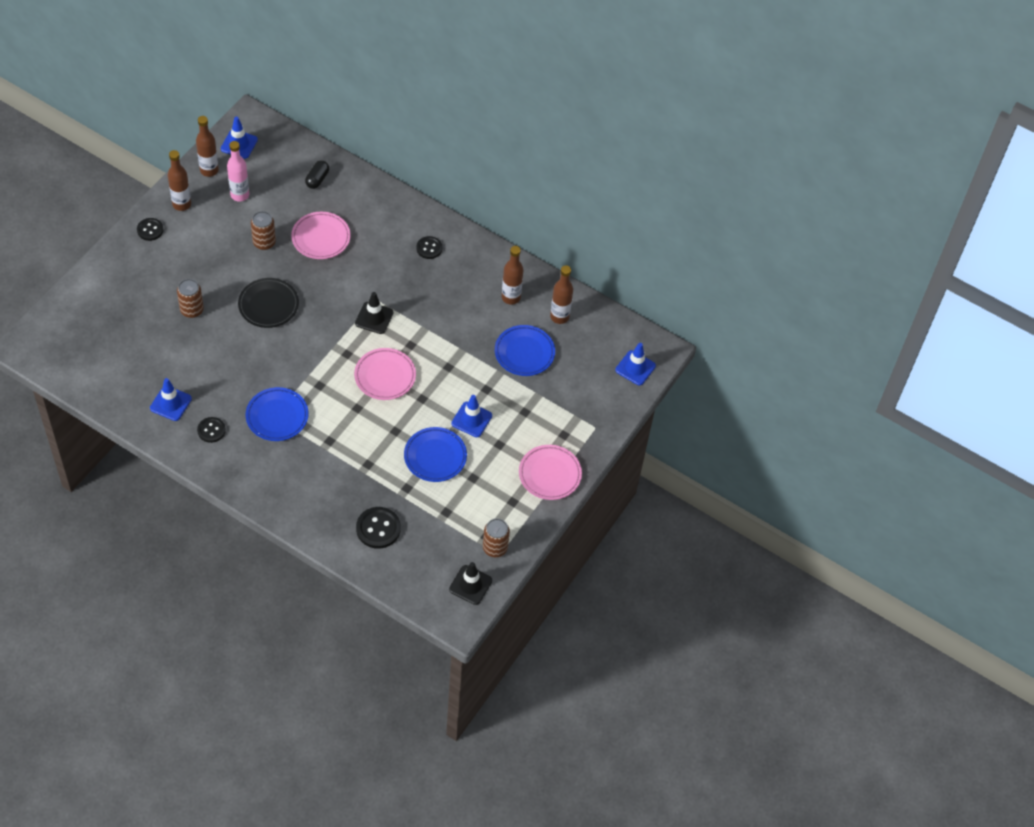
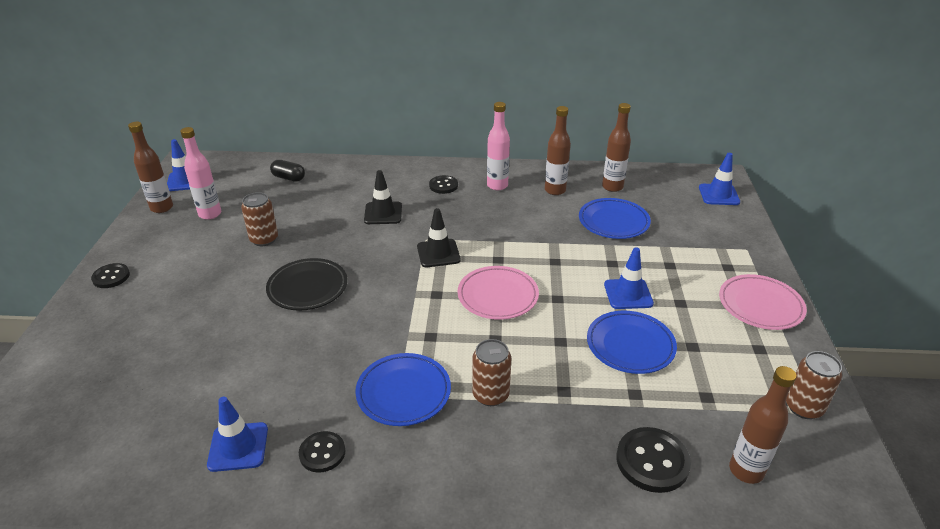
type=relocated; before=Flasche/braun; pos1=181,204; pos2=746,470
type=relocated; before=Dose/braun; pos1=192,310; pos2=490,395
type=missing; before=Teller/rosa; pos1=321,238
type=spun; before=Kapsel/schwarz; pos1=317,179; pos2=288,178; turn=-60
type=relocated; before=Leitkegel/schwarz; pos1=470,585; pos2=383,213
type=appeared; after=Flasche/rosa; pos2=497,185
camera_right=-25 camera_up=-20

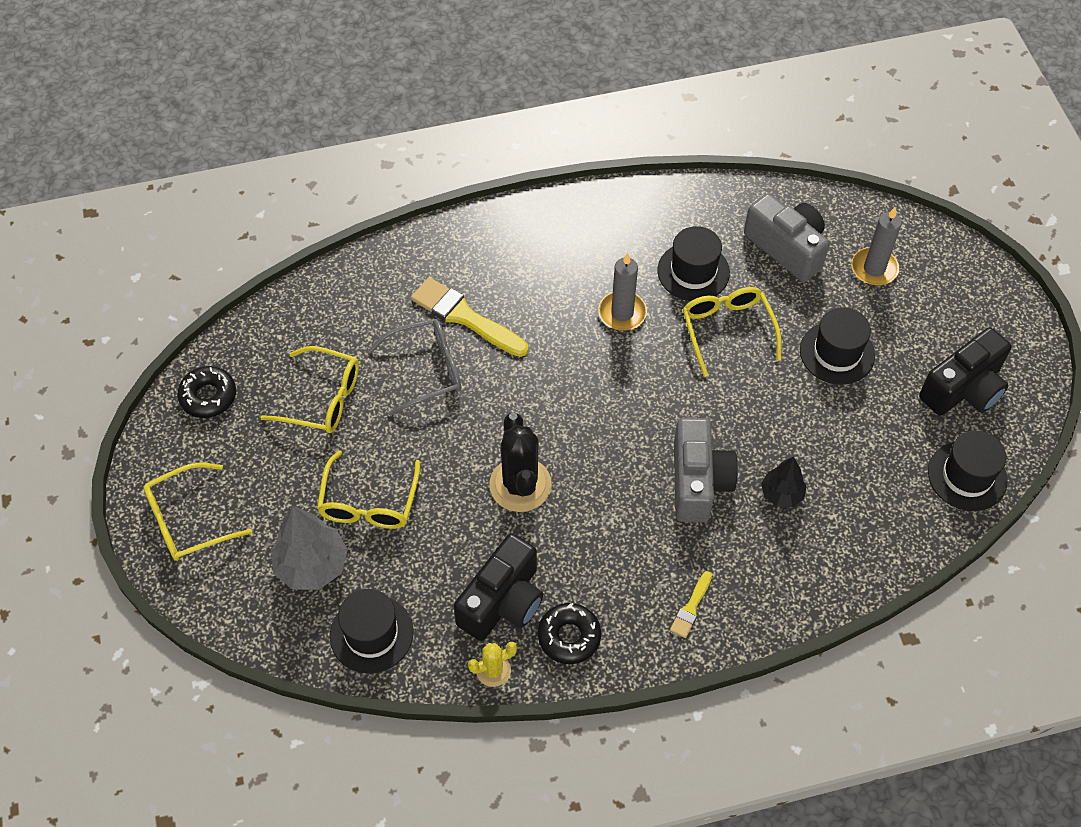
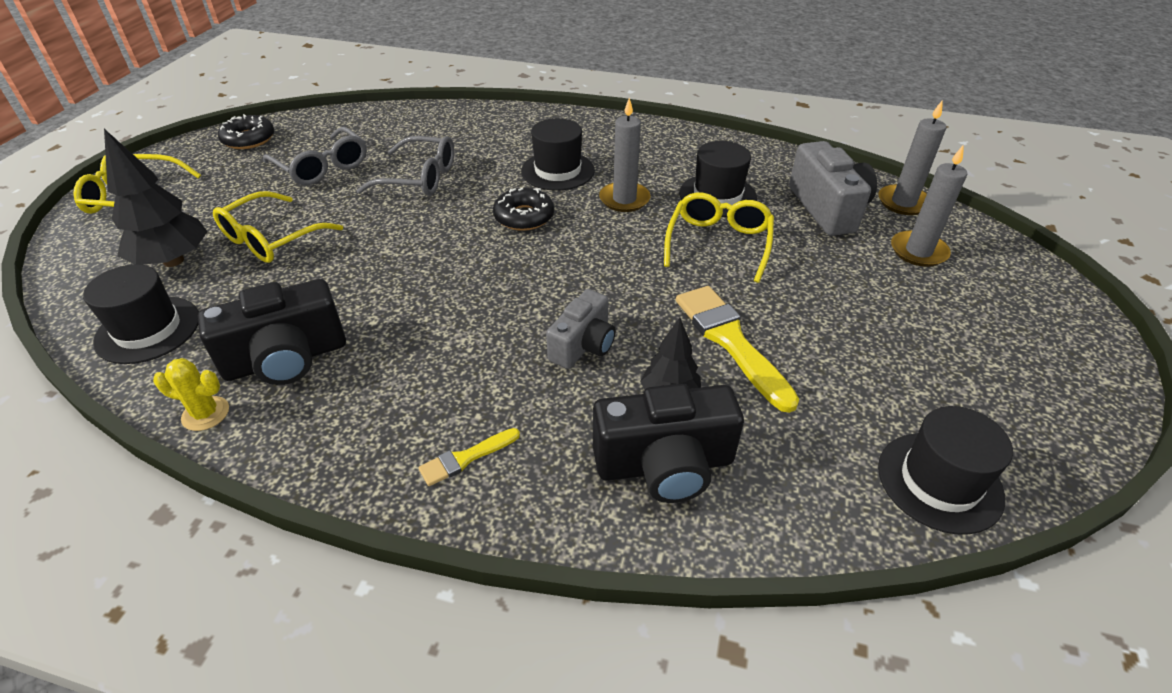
type=colour; before=Brille/gelb; after=Brille/grau; pos1=322,399; pos2=322,167
type=colour; before=Baum/grau; after=Baum/schwarz; pos1=312,566; pos2=173,261
type=relocated; before=Pinsel/gelb; pos1=465,317; pos2=730,341
type=missing; before=Kaktus/schwarz; pos1=520,485
type=relocated; before=Donut/schwarz; pos1=569,636; pos2=524,217
type=size; before=Kamera/grau; pos1=698,482; pos2=583,345; scale=0.65
type=relocated; before=Hut/schwarz; pos1=837,353; pos2=557,171
type=relocated; before=Kamera/schwarz; pos1=964,389; pos2=664,464
type=appeared; after=Kerze/grau; pos2=903,202
camera_right=30 camera_up=-15

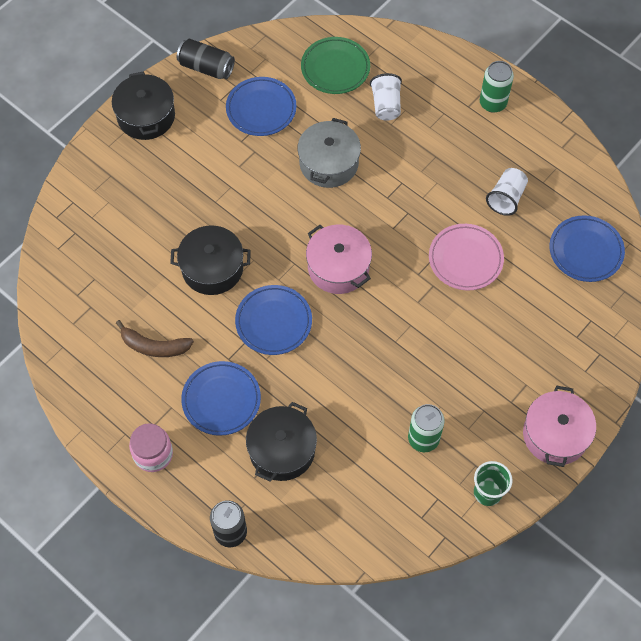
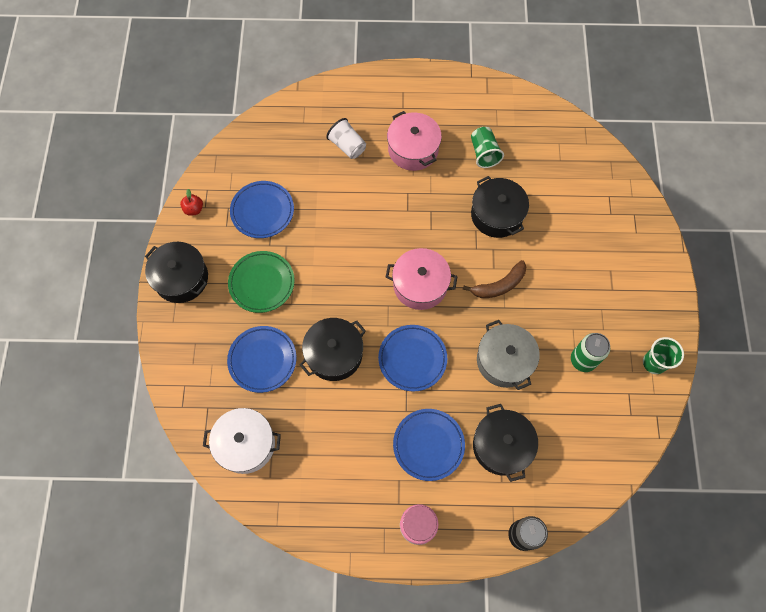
type=relocated; before=Banane/braun; pos1=154,346; pos2=499,285
type=exchanged; before=Dose/schwarz; after=Apfel/rot; pos1=206,67; pos2=194,209
type=relocated; before=Kochtopf/grau; pos1=328,163; pos2=504,360
type=relocated; before=Teller/grün; pos1=335,68; pos2=262,283
type=exchanged; before=Teller/rosa; after=Kochtopf/schwarz; pos1=465,259; pos2=496,215
type=missing; before=Dose/grün; pos1=493,103
type=colour; before=Becher/weiß; after=Becher/grün; pos1=506,198; pos2=484,153
type=relocated; before=Kochtopf/rosa; pos1=555,434; pos2=413,149
type=relocated; before=Teller/blau; pos1=585,251; pos2=262,360
type=appeared; after=Kochtopf/weiß; pos2=246,444
camera_right=-40 camera_up=5

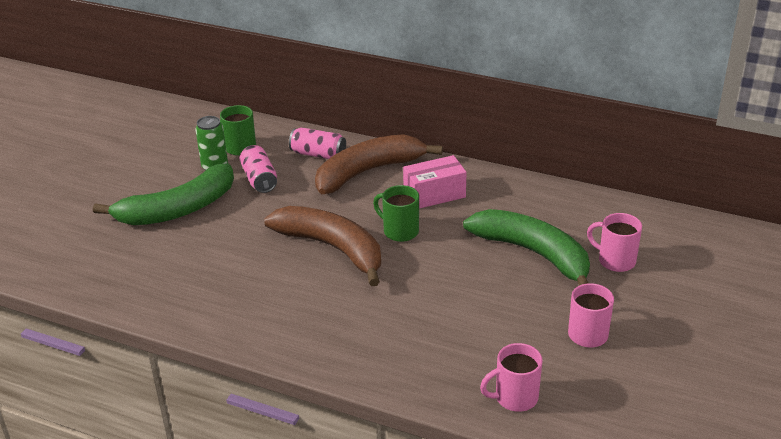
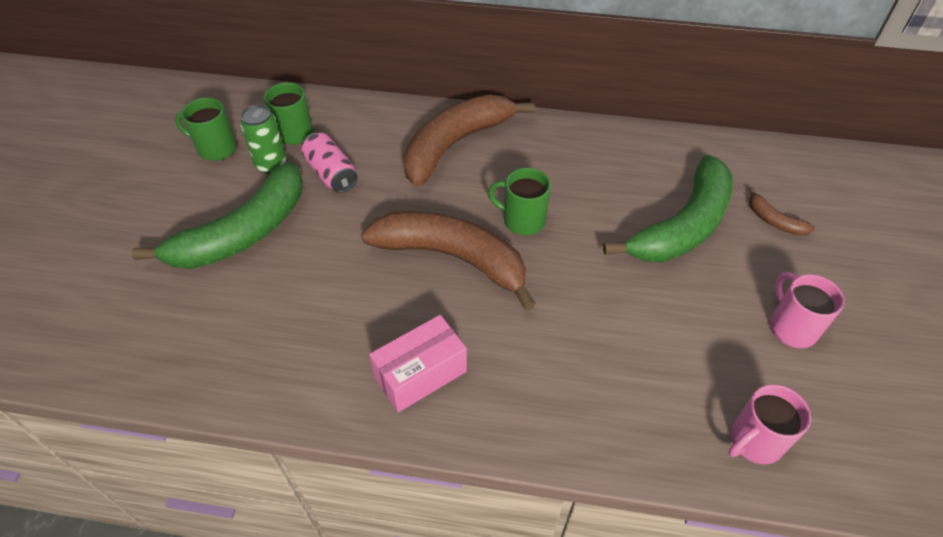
type=missing; before=Dose/rosa; pos1=318,154
type=relocated; before=Schachtel/rosa; pos1=434,195; pos2=420,374
type=spun; before=Banane/grün; pos1=533,253; pos2=683,226; turn=105
type=exchanged; before=Tasse/rosa; after=Banane/braun; pos1=615,260; pos2=774,220
type=appeared; after=Tasse/grün; pos2=215,148
camera_right=-15 camera_up=15

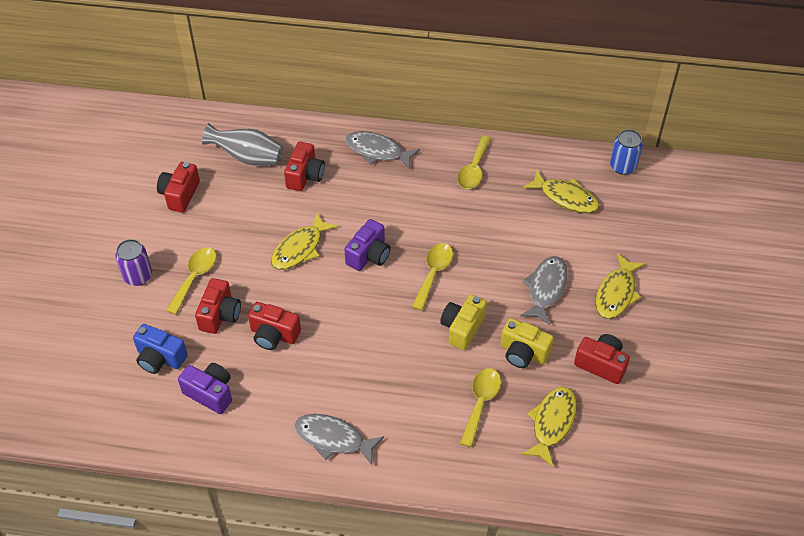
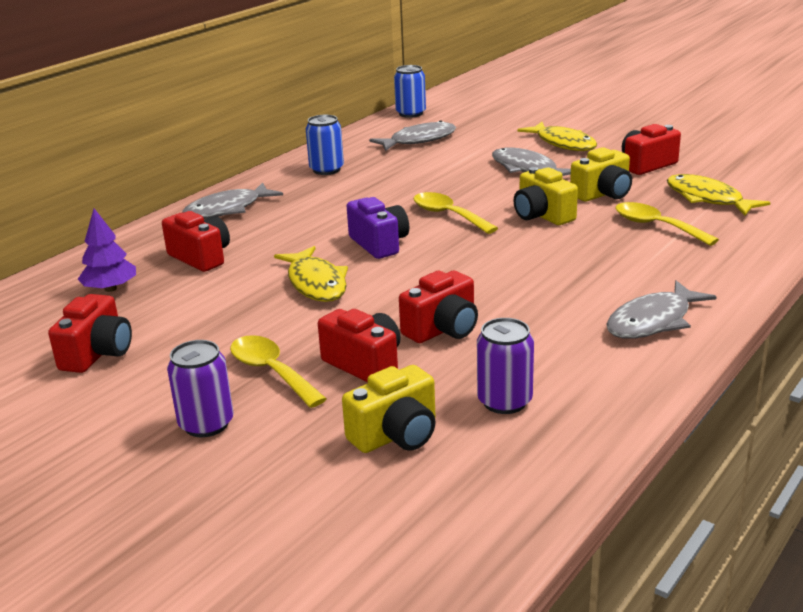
type=colour; before=Kamera/blau; after=Kamera/gelb; pos1=160,358; pos2=396,435
type=spun; before=Kamera/rot; pos1=180,195; pos2=97,353; turn=-120
type=exchanged; before=Kamera/lila; after=Dose/lila; pos1=210,393; pos2=504,401
type=exchanged; before=Vase/grau; after=Baum/lila; pos1=247,157; pos2=110,289
type=exchanged; before=Löffel/gelb; after=Dose/blau; pos1=474,169; pos2=326,170
type=colour; before=Fisch/gelb; after=Fisch/grau; pos1=565,197; pos2=419,140
camera_right=-60 camera_up=-25

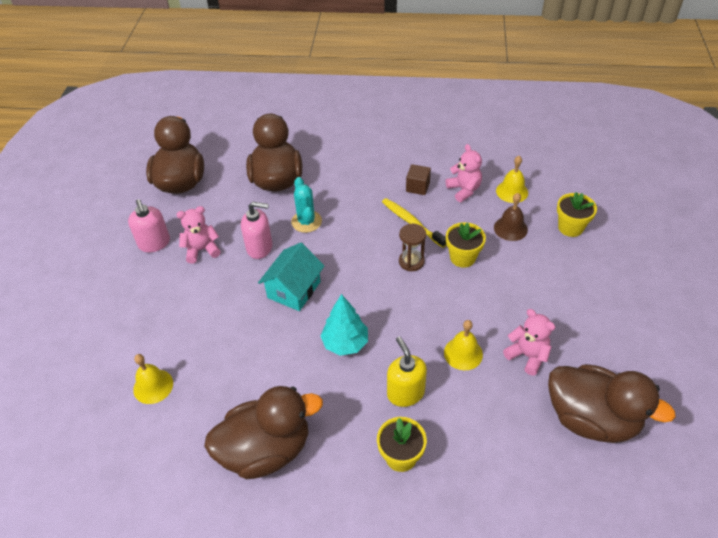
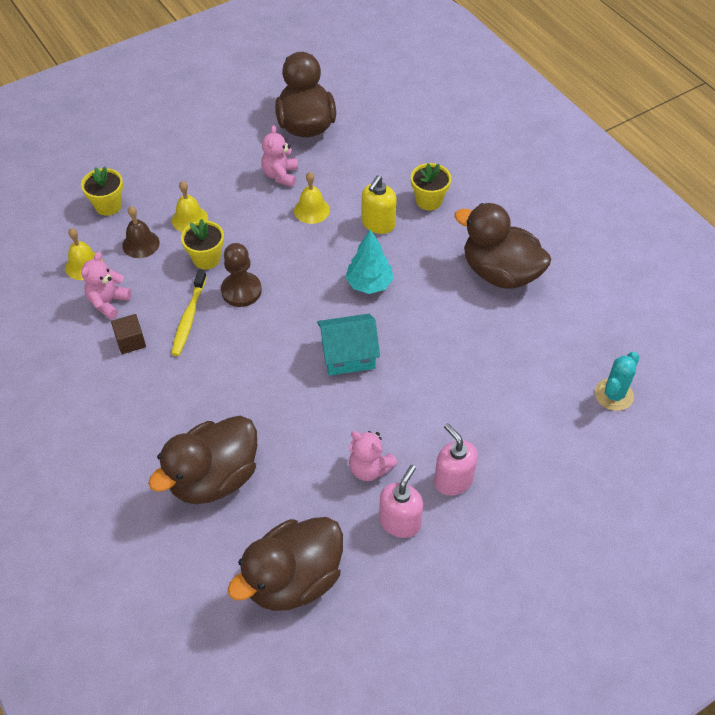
type=relocated; before=Glocke/gelb; pos1=153,386; pos2=190,219
type=relocated; before=Seifenspender/rosa; pos1=260,247; pos2=453,480
type=relocated; before=Kaktus/türkis; pos1=306,221; pos2=613,395
type=exchanged; before=Sanduhr/braun; after=Bauer/braun; pos1=411,261; pos2=241,291
camera_right=-130 camera_up=5

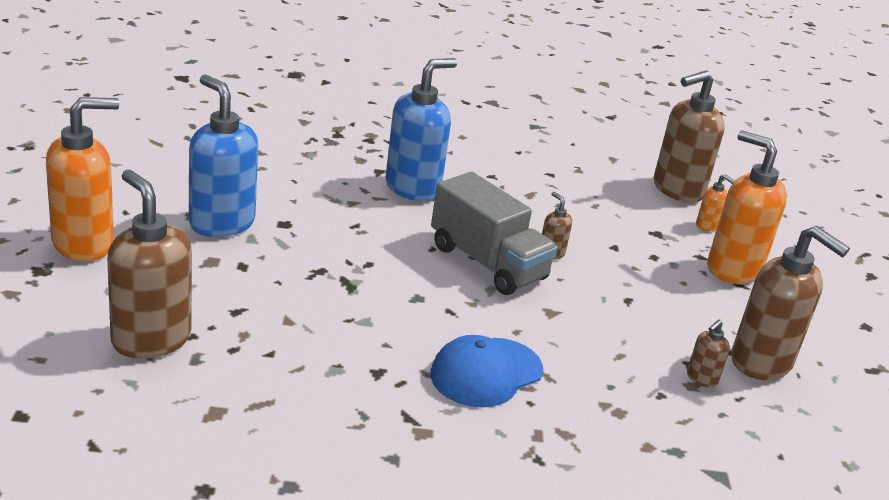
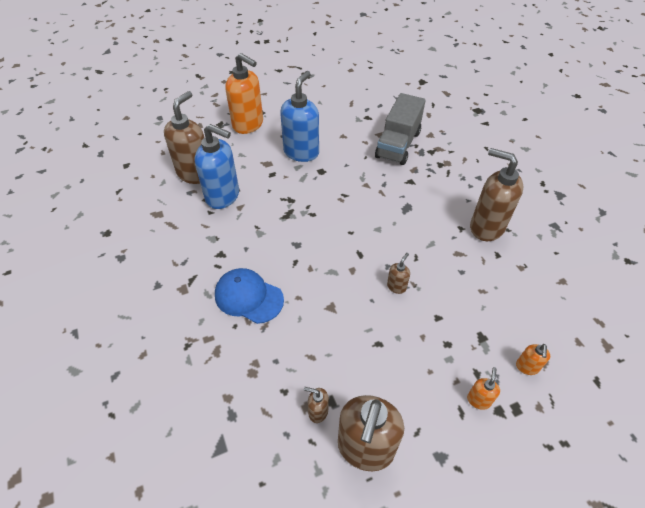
type=relocated; before=Seifenspender/blau; pos1=413,188; pos2=223,196
type=relocated; before=Lastwagen/grau; pos1=487,263; pos2=398,144
type=relocated; before=Seifenspender/braun; pos1=677,190; pos2=486,227
type=size; before=Seifenspender/orange; pos1=732,269; pos2=478,400; scale=0.44
camera_right=70 camera_up=20

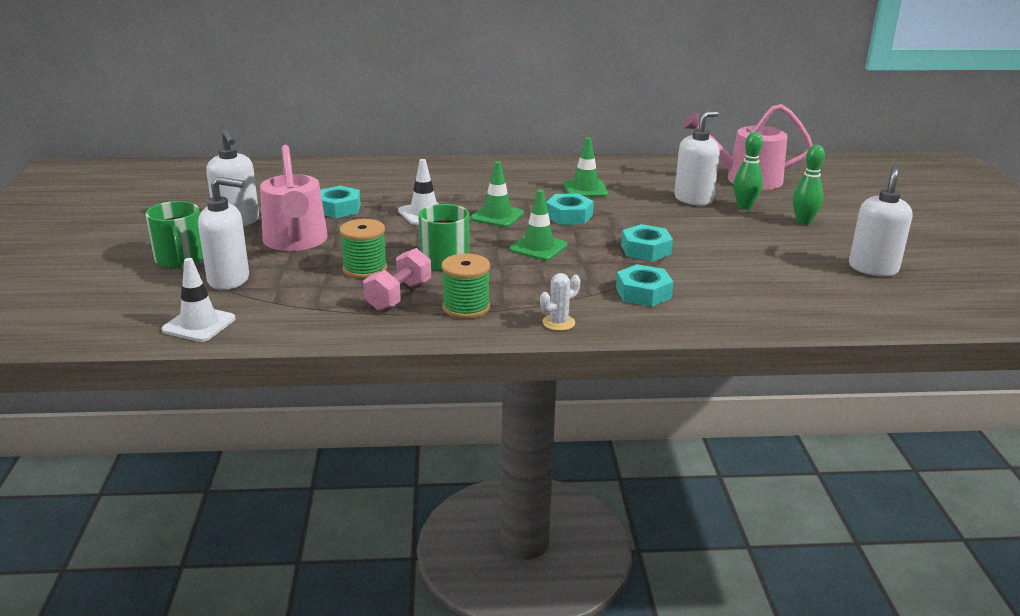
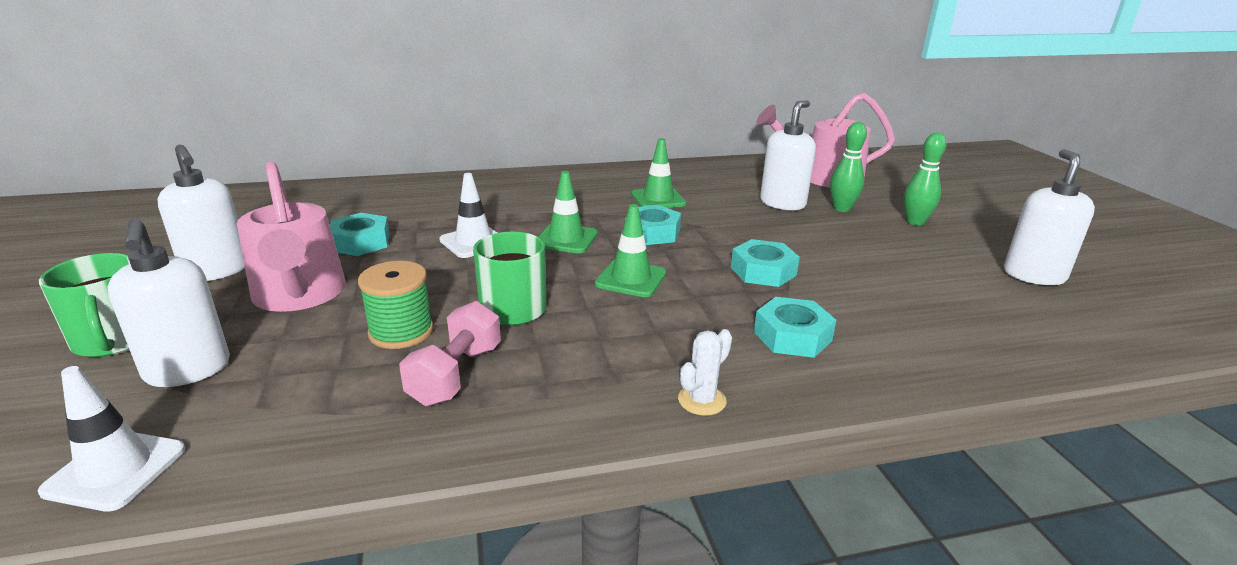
type=spun; before=Seifenspender/weiß; pos1=229,280; pos2=188,370; turn=75
type=missing; before=Garnrolle/grün; pos1=466,307
camera_right=-10 camera_up=0

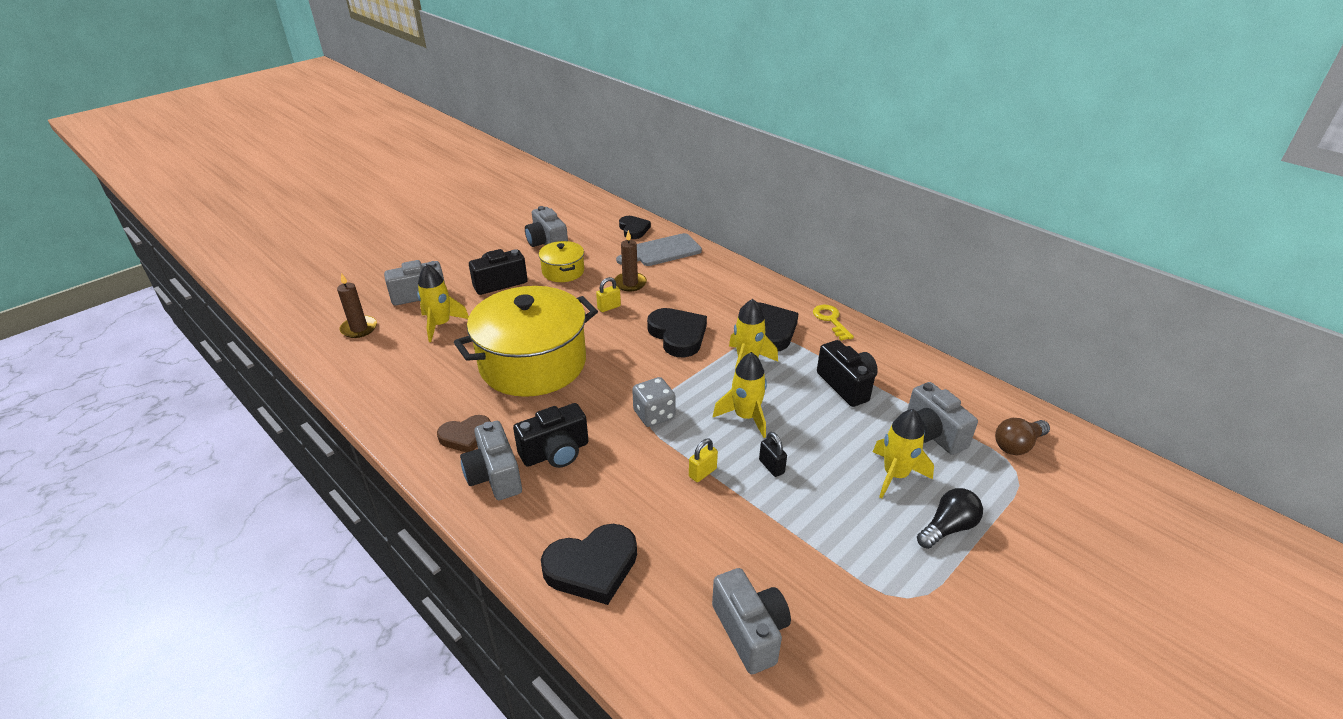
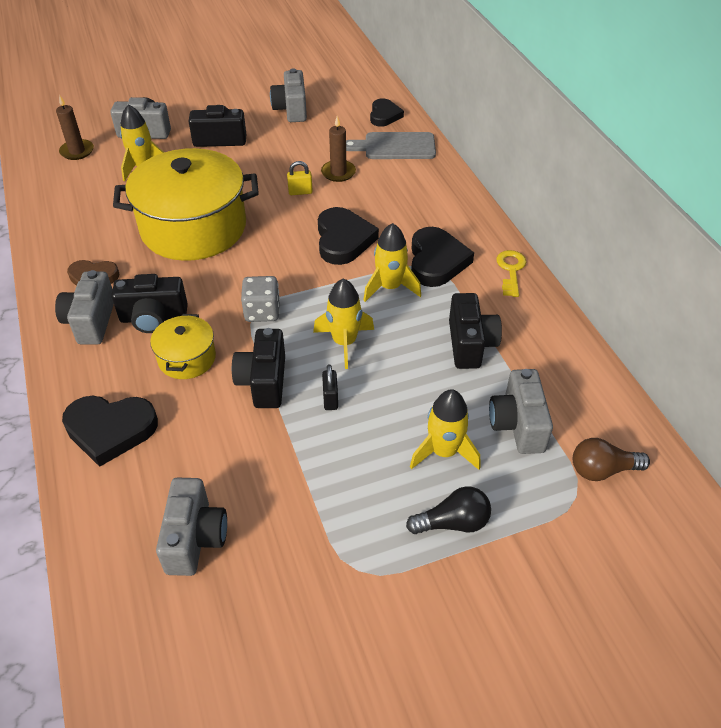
type=relocated; before=Kochtopf/gelb; pos1=563,271; pos2=187,358
type=exchanged; before=Vorhängeschloss/gelb; after=Kamera/schwarz; pos1=702,473; pos2=263,382
camera_right=25 camera_up=10

